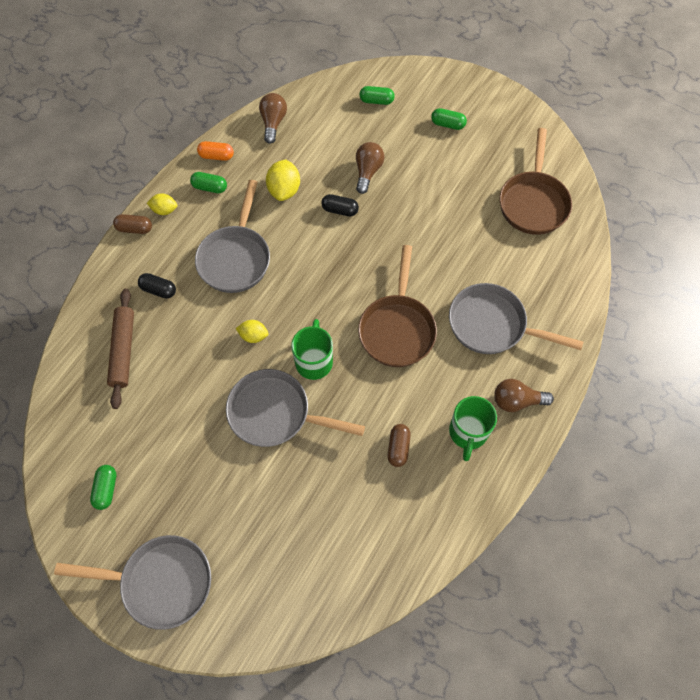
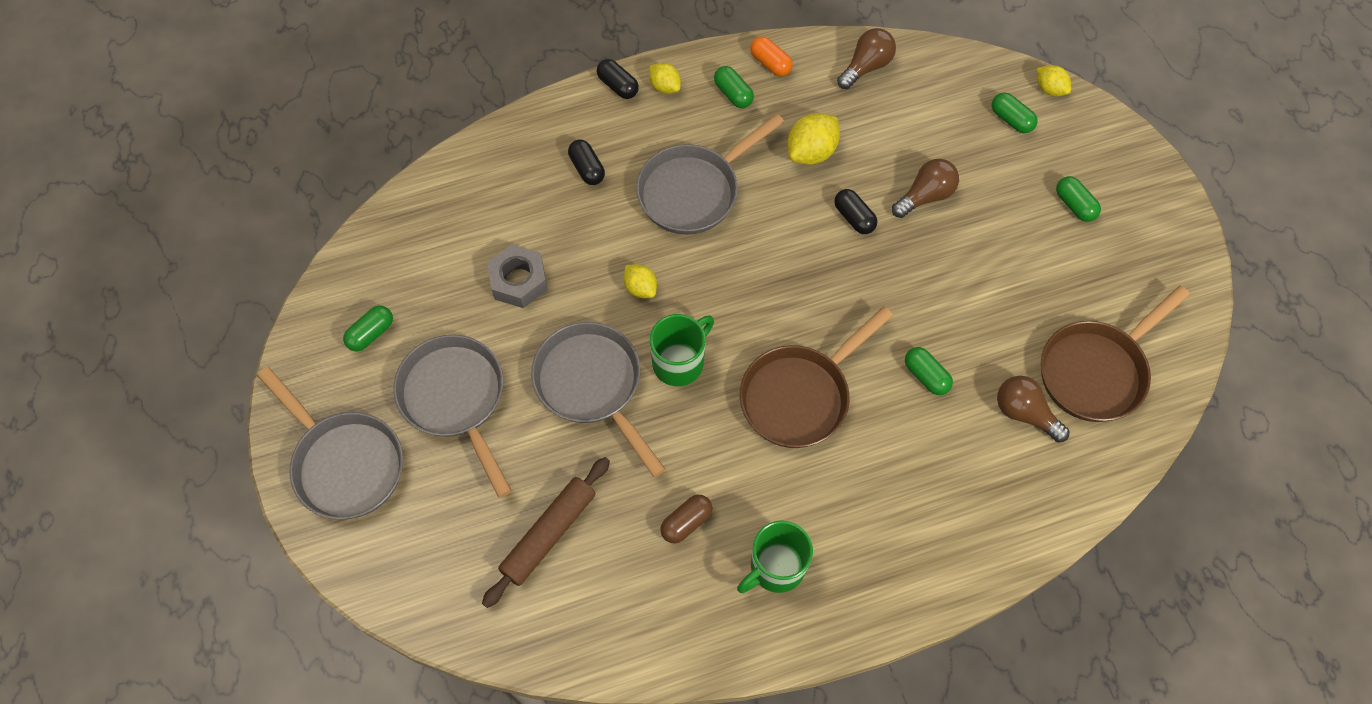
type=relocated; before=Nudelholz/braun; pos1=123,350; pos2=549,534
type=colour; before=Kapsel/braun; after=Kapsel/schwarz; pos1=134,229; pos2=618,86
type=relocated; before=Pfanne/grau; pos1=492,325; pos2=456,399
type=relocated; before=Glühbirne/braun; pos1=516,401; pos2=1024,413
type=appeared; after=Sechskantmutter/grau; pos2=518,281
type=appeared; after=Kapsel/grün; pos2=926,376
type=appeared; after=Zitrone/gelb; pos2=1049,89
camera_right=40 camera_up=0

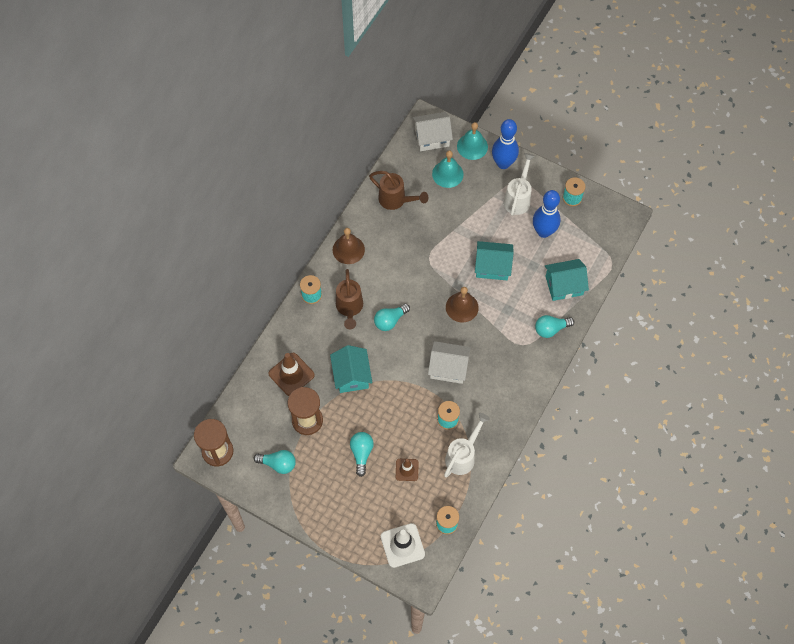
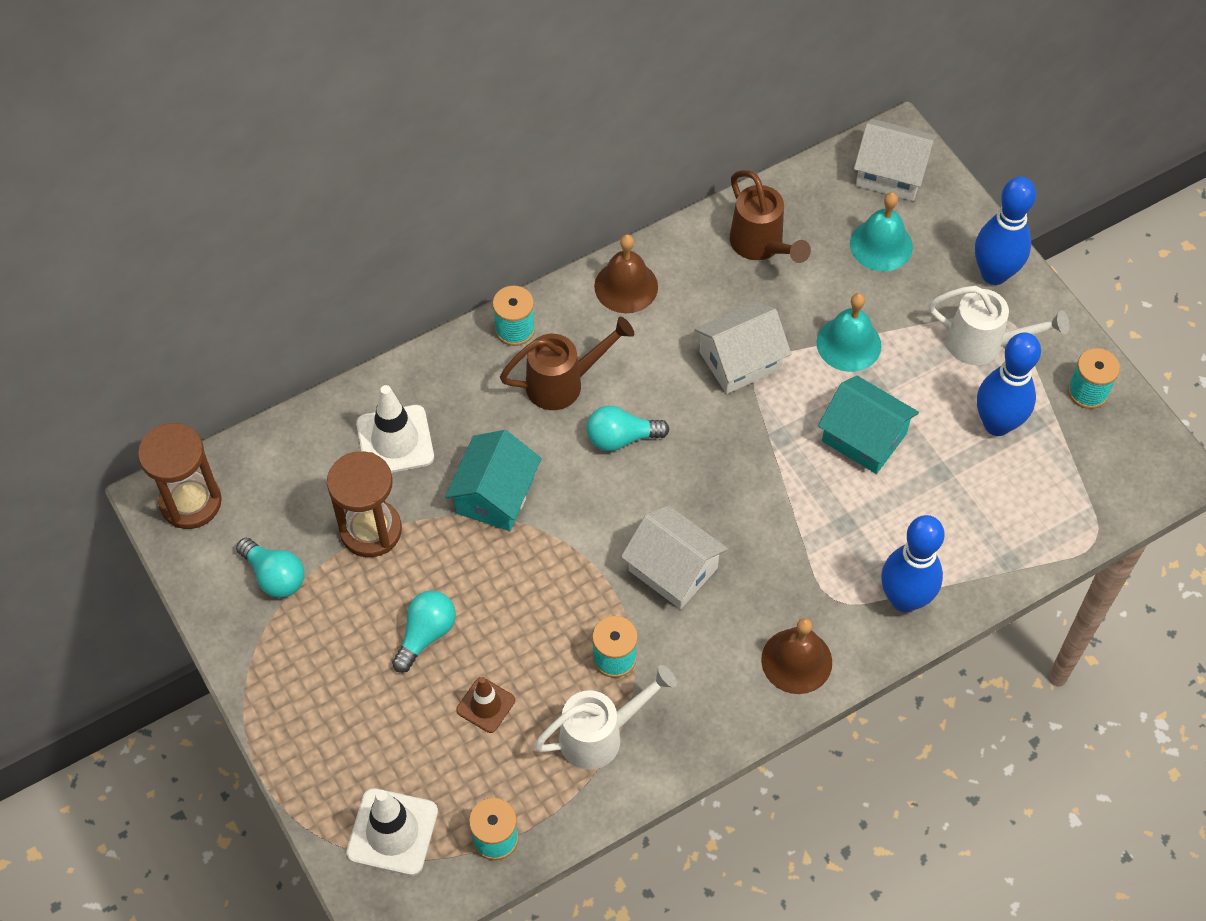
type=colour; before=Leitkegel/braun; after=Leitkegel/weiß; pos1=291,374; pos2=395,440
type=spun; before=Gießkanne/braun; pos1=349,308; pos2=564,383; turn=-135
type=relocated; before=Glocke/braun; pos1=462,307; pos2=796,661
type=relocated; before=Glocke/türkis; pos1=472,146; pos2=848,344
type=spun; before=Gießkanne/weiß; pos1=518,198; pos2=985,345; turn=60
type=exchanged; before=Glühbirne/türkis; after=Bowlingkegel/blau; pos1=551,329; pos2=904,599
type=missing; before=Haus/türkis; pos1=564,285
type=appeared; after=Haus/weiß; pos2=740,360
camera_right=30 camera_up=-5

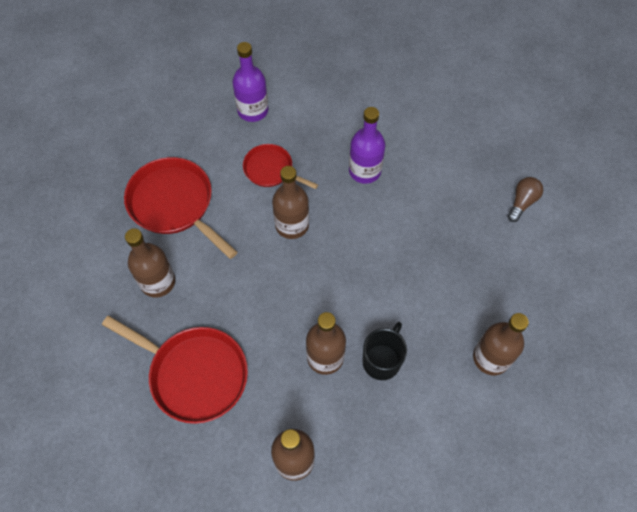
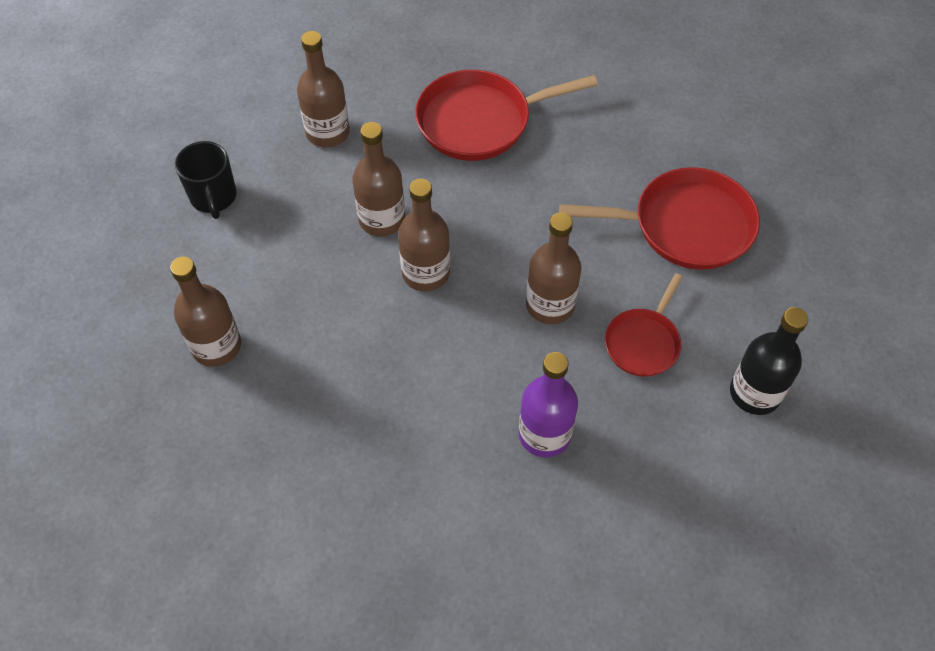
type=relocated; before=Flasche/braun; pos1=158,282; pos2=426,273
type=colour; before=Flasche/lila; after=Flasche/schwarz; pos1=253,110; pos2=754,393
type=spun; before=Pfanne/rot; pos1=271,170; pos2=643,342; turn=135
type=relocated; before=Tasse/schwarz; pos1=382,360; pos2=214,198
type=missing; before=Glühbirne/braun; pos1=522,202
camera_right=135 camera_up=-5

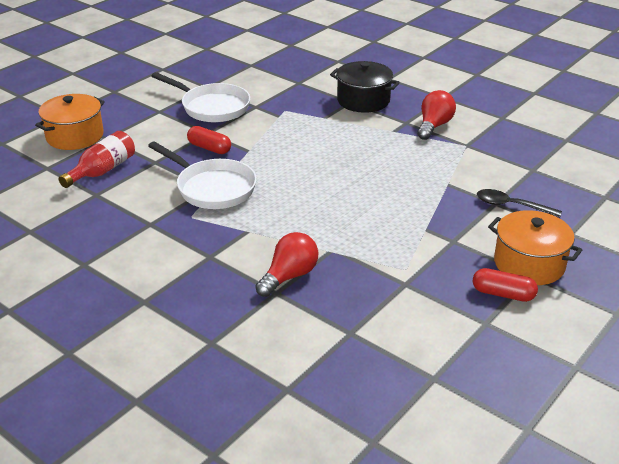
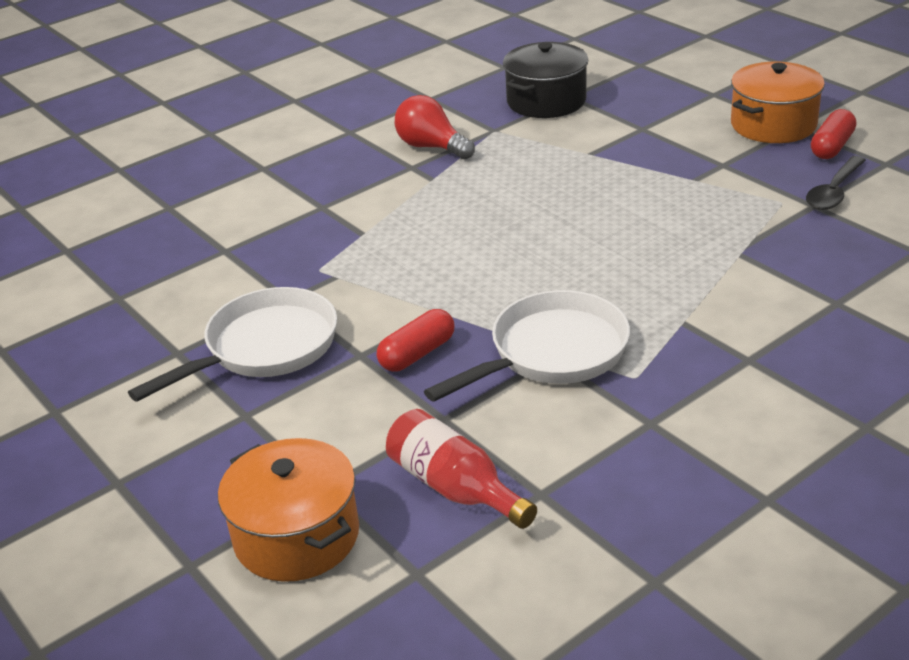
type=missing; before=Glühbirne/rot; pos1=289,276
type=relocated; before=Kochtopf/schwarz; pos1=363,100; pos2=546,101
type=relocated; before=Löffel/schwarz; pos1=511,206; pos2=834,191
camera_right=-75 camera_up=0

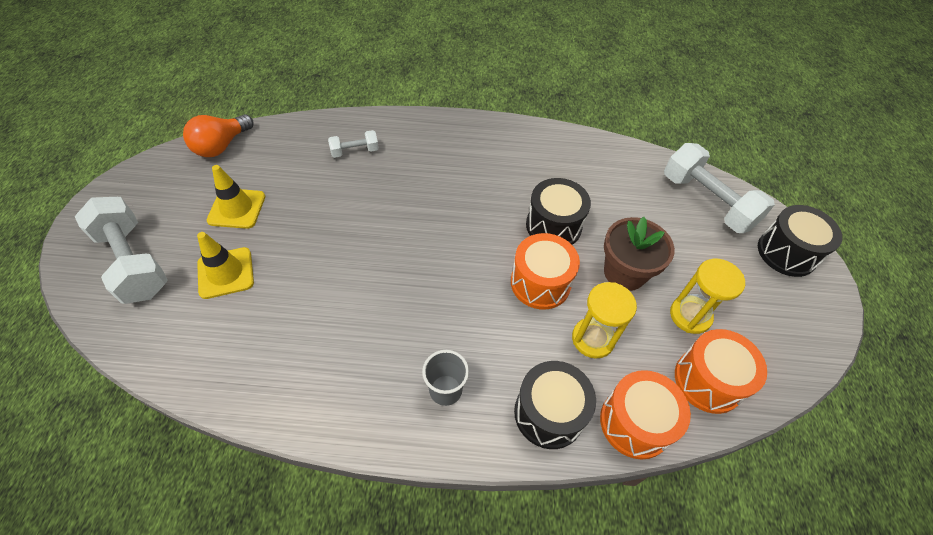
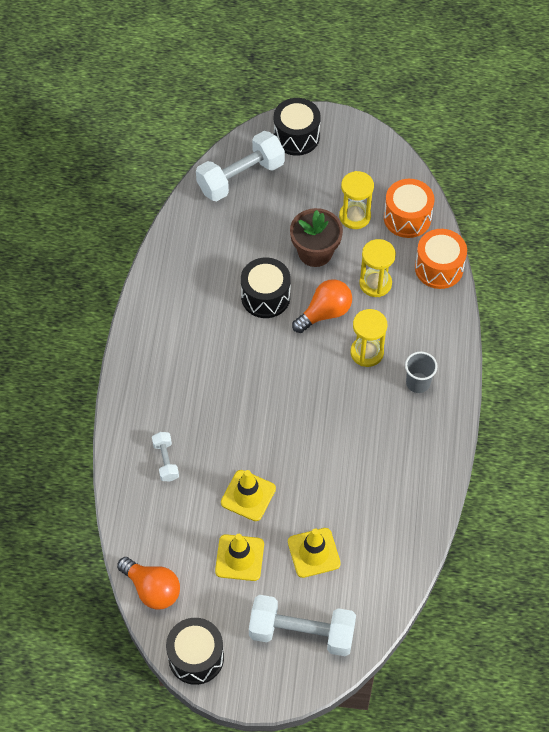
type=spun; before=Hantel/weiß; pos1=133,262; pos2=302,633; turn=45
type=exchanged; before=Trommel/orange; after=Glühbirne/orange; pos1=540,283; pos2=325,313
type=relocated; before=Trommel/schwarz; pos1=549,413; pos2=196,657
type=appeared; after=Leitkegel/gelb; pos2=248,495
type=appeared; after=Sanduhr/gelb; pos2=367,352
camera_right=-85 camera_up=5

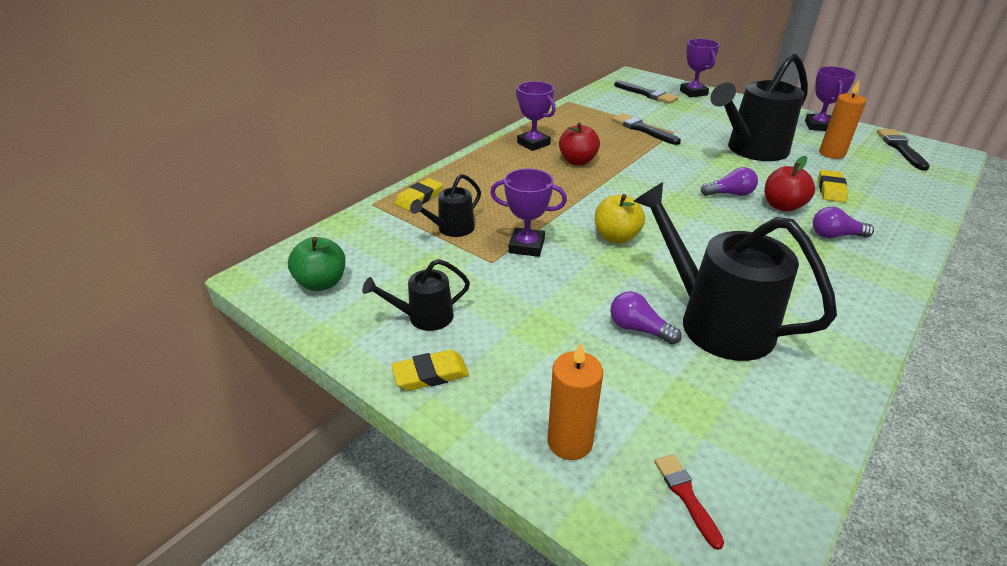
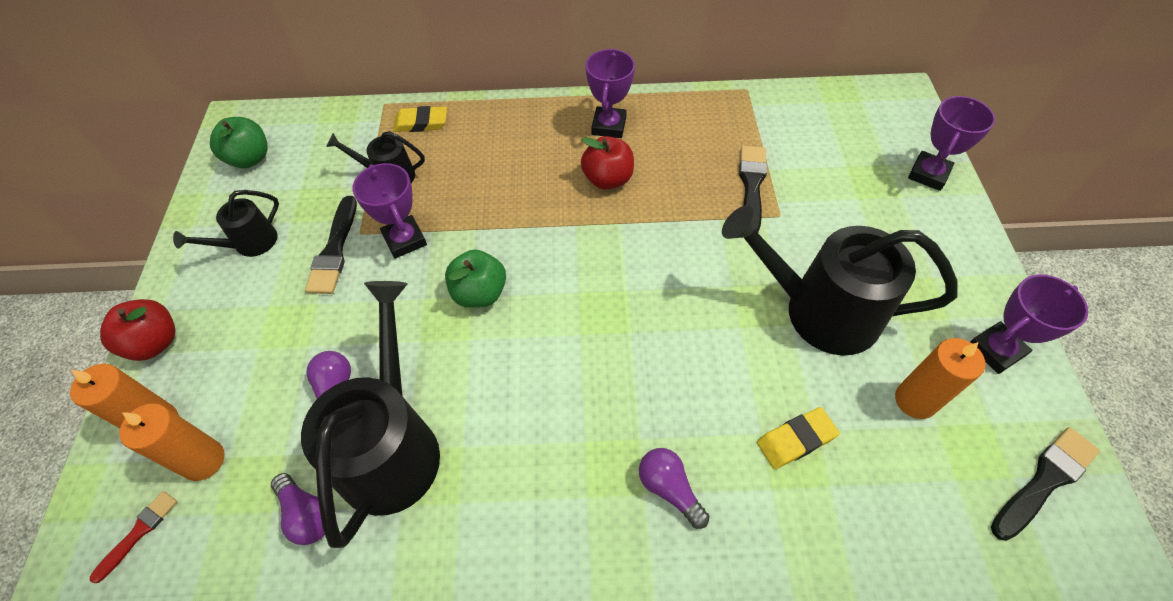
type=spun; before=Gießkanne/schwarz; pos1=424,317; pos2=249,243; turn=-75
type=missing; before=Radiergummi/gelb; pos1=430,374
type=colour; before=Apfel/gelb; after=Apfel/grün; pos1=616,237; pos2=479,293
type=relocated; before=Pinsel/schwarz; pos1=647,94; pos2=334,250
type=relocated; before=Glühbirne/lila; pos1=730,194; pos2=307,514
type=relocated; before=Apfel/rot; pos1=782,206; pos2=155,342
type=appeared; after=Kerze/orange; pos2=203,460
camera_right=50 camera_up=20

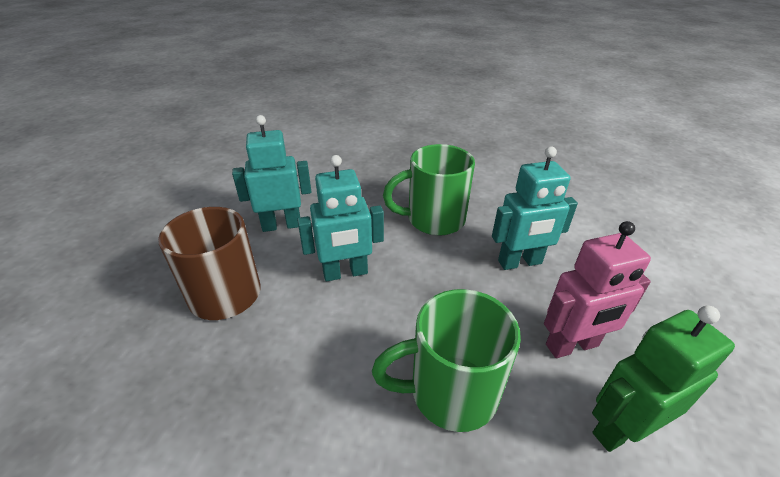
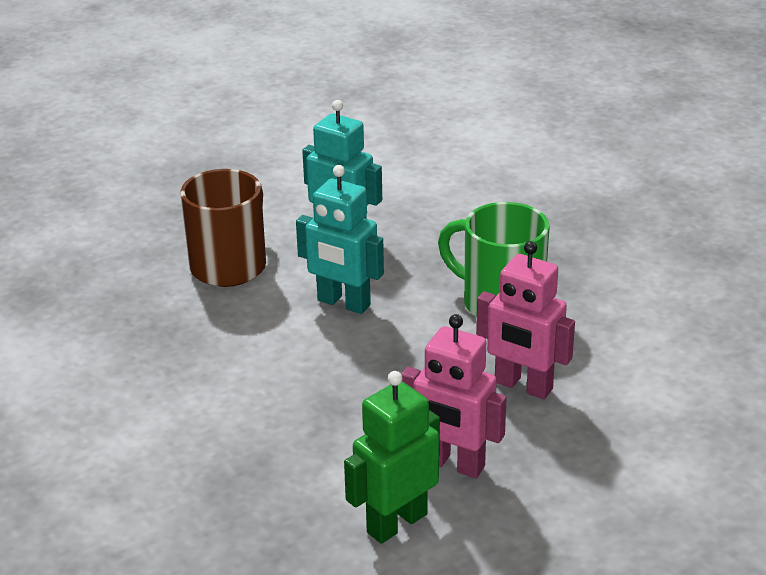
type=missing; before=Tasse/grün; pos1=450,392
type=colour; before=Roboter/türkis; after=Roboter/rosa; pos1=520,262; pos2=523,386
type=spun; before=Roboter/grün; pos1=620,429; pos2=396,523; turn=-60
camera_right=45 camera_up=-5

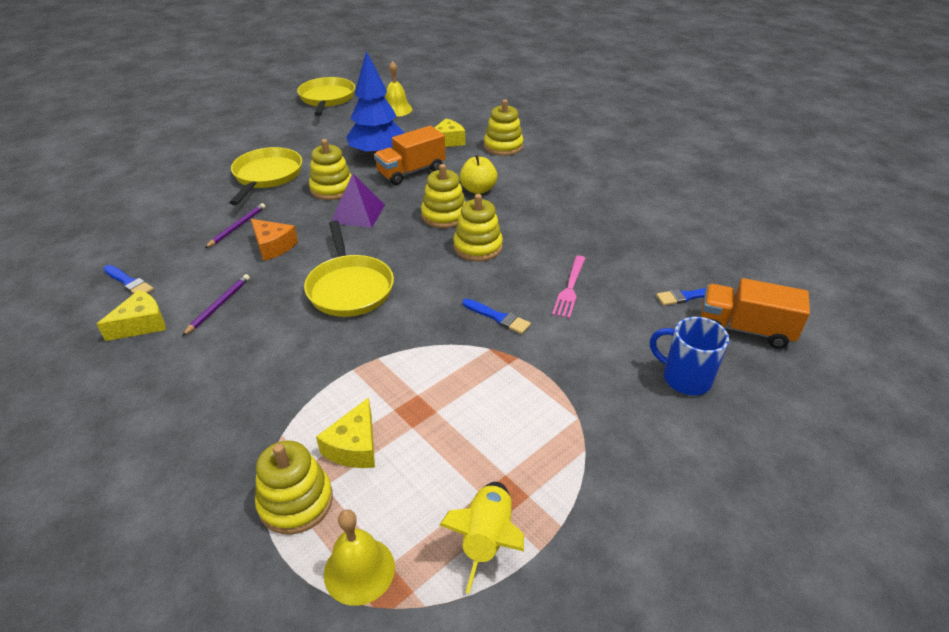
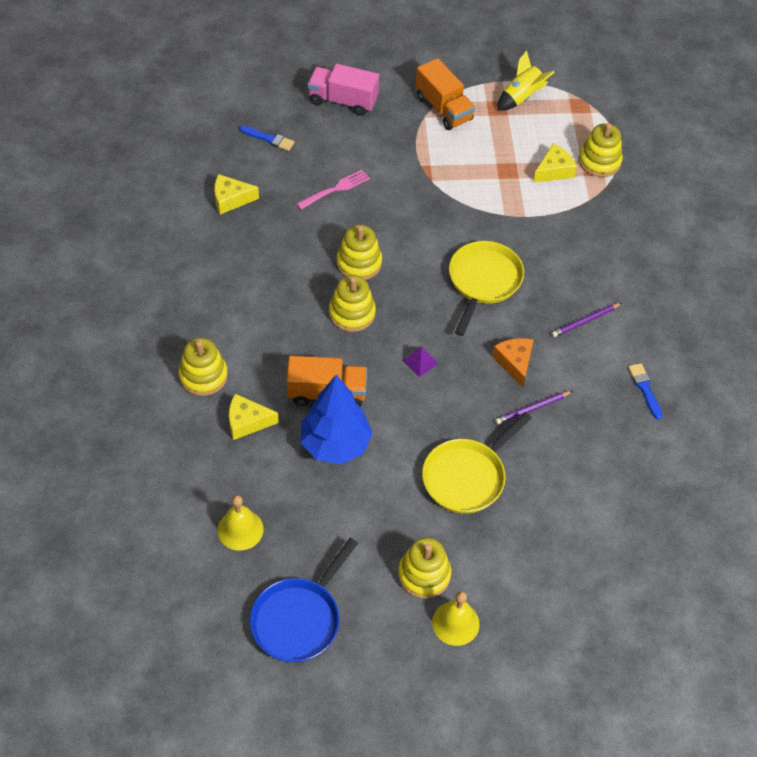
type=relocated; before=Käse/gelb; pos1=141,324; pos2=231,199
type=colour; before=Pfanne/gelb; after=Pfanne/blau; pos1=327,99; pos2=299,619
type=relocated; before=Stapelspielzeug/gelb; pos1=332,189; pos2=424,574
type=relocated; before=Glocke/gelb; pos1=359,570; pos2=455,623
type=size; before=Pyramide/lila; pos1=358,213; pos2=420,362; scale=0.58
type=missing; before=Apfel/gelb; pos1=478,189
type=missing; before=Pinsel/blau; pos1=498,317
type=exchanged; before=Tasse/blau; after=Lastwagen/rosa; pos1=685,378; pos2=343,100
type=relocated; before=Lastwagen/orange; pos1=744,329; pos2=443,108
camera_right=-145 camera_up=15

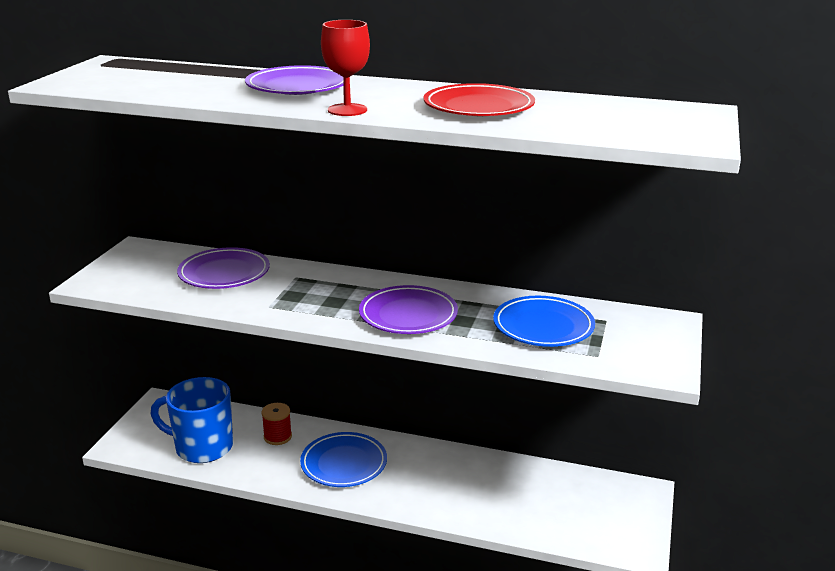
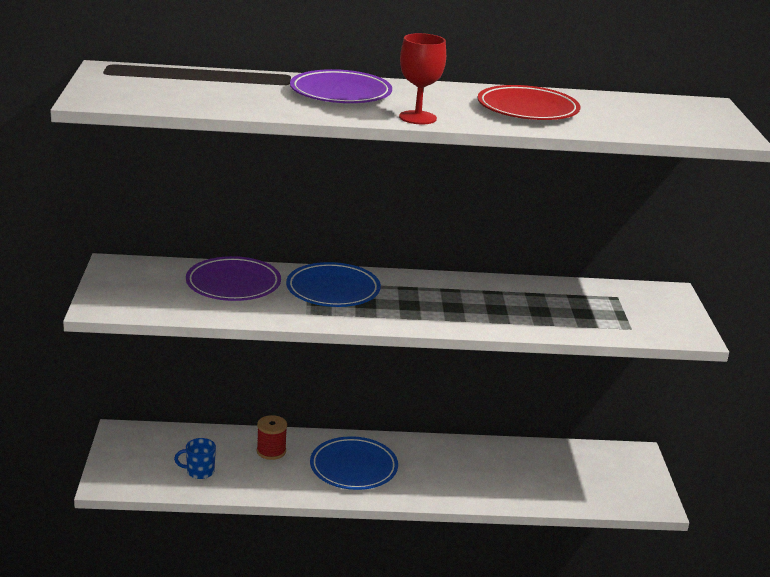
type=size; before=Tasse/blau; pos1=202,447; pos2=199,471; scale=0.45
type=missing; before=Teller/lila; pos1=408,315
type=relocated; before=Teller/blau; pos1=543,326; pos2=333,290
camera_right=-20 camera_up=0

